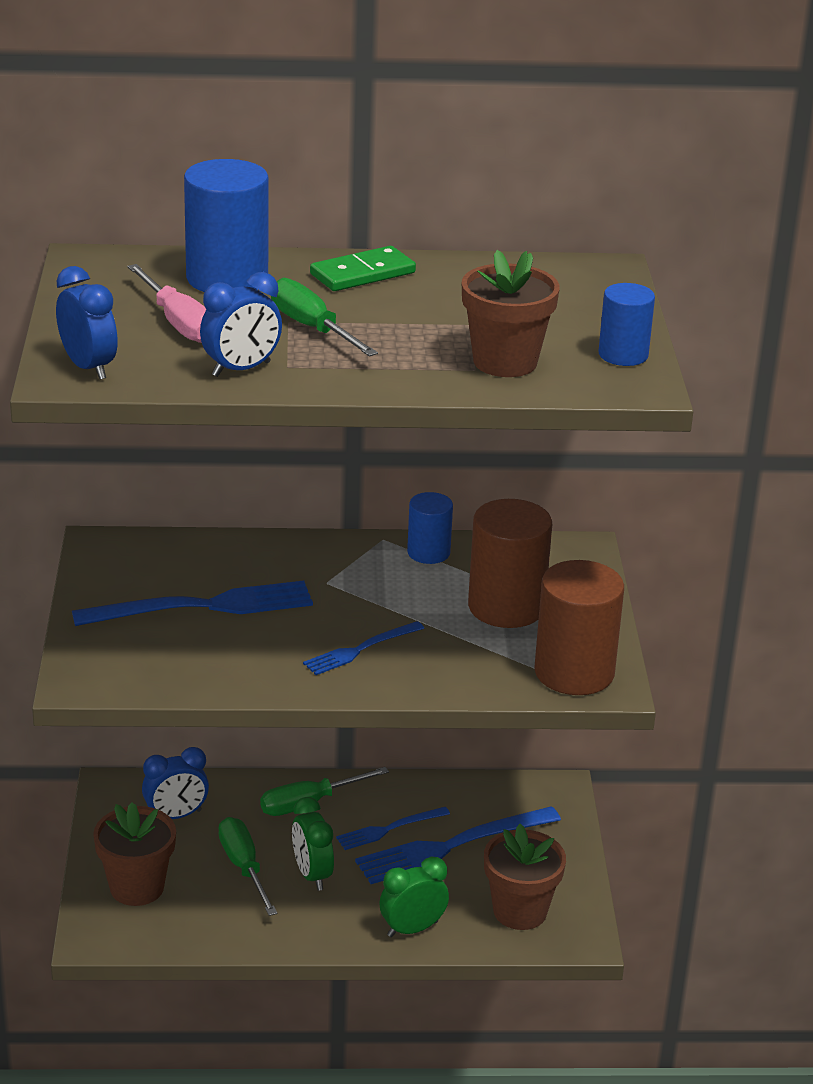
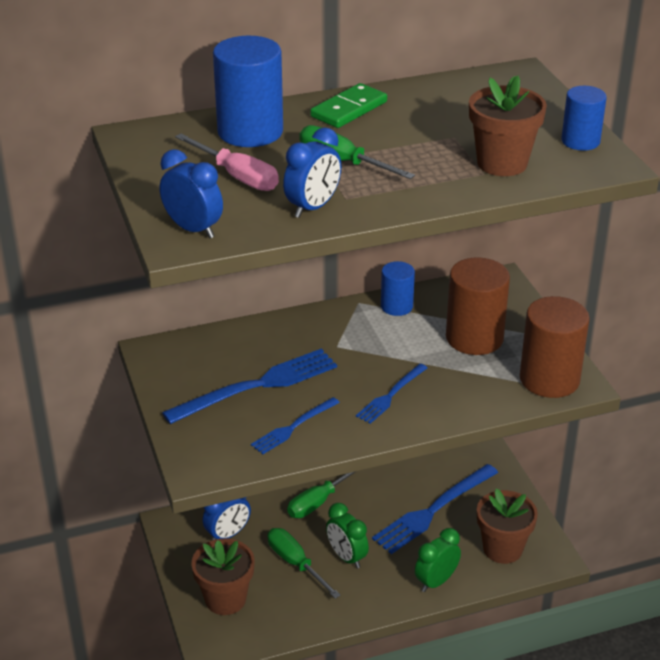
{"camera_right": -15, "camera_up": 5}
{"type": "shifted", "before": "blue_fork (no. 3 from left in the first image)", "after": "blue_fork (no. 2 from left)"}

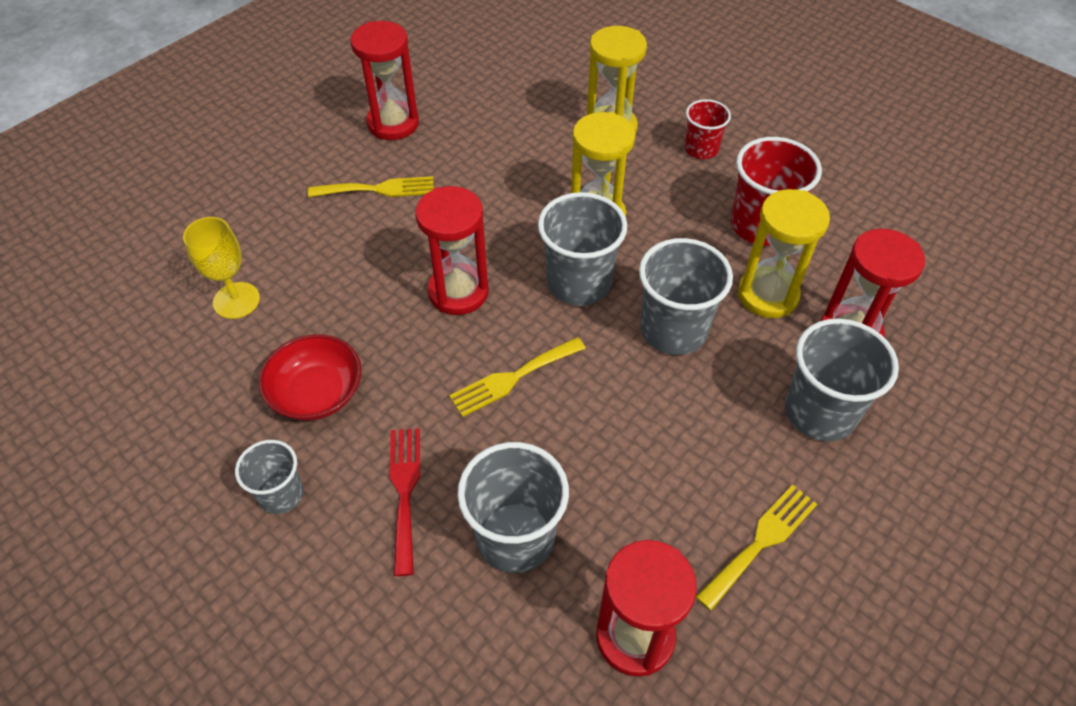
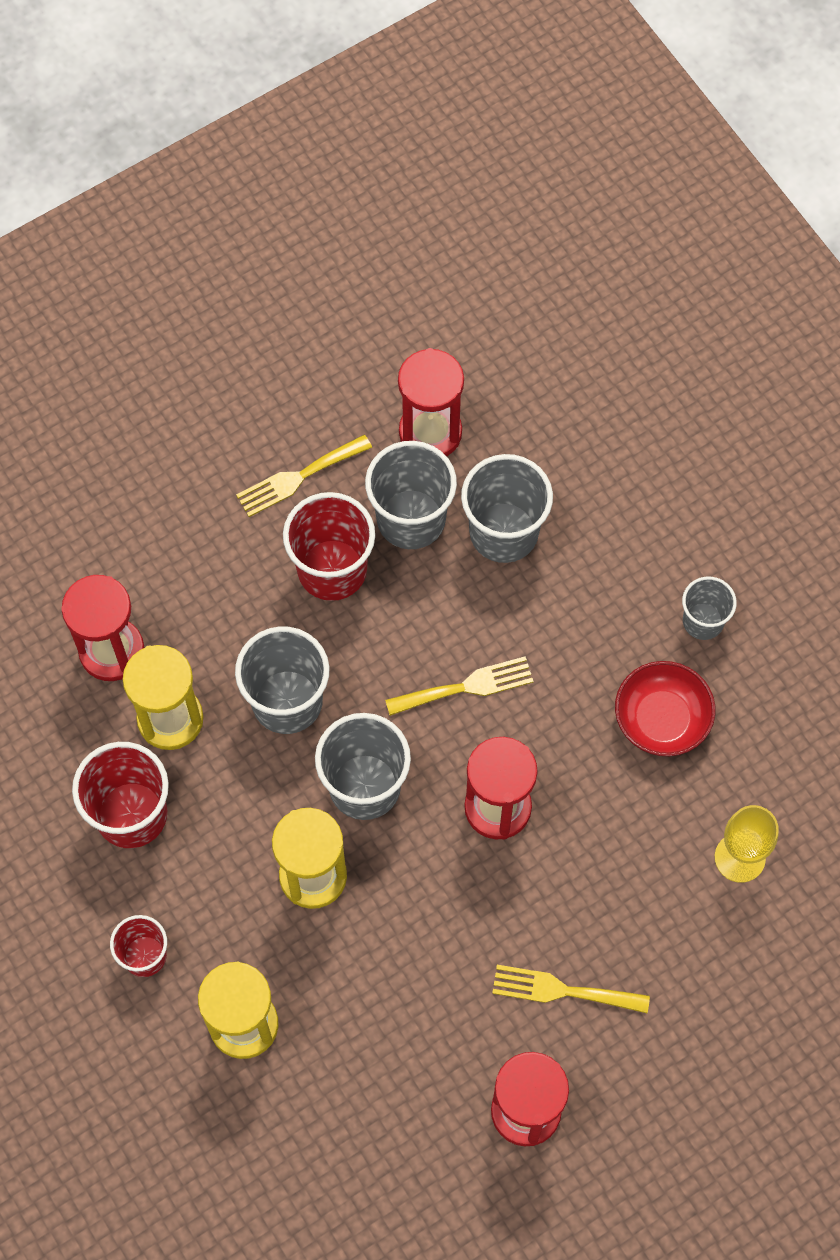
{"camera_right": -165, "camera_up": 15}
{"type": "gone", "before": "red_fork"}
{"type": "shifted", "before": "grey_cup (no. 5 from left in the first image)", "after": "grey_cup (no. 3 from left)"}
{"type": "new", "after": "red_cup (no. 3 from left)"}

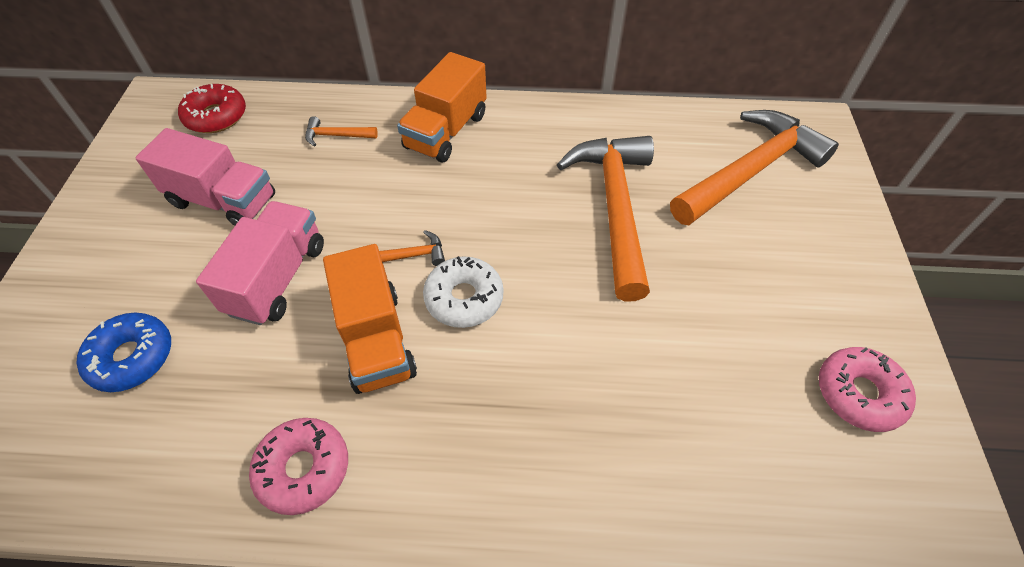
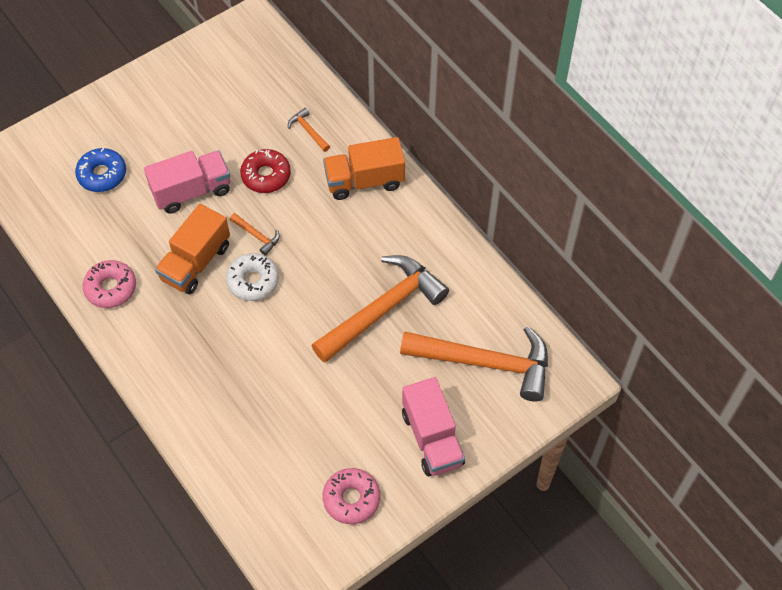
{"camera_right": 50, "camera_up": 5}
{"type": "shifted", "before": "pink_truck (no. 1 from left in the first image)", "after": "pink_truck (no. 2 from left)"}
{"type": "shifted", "before": "red_donut"}

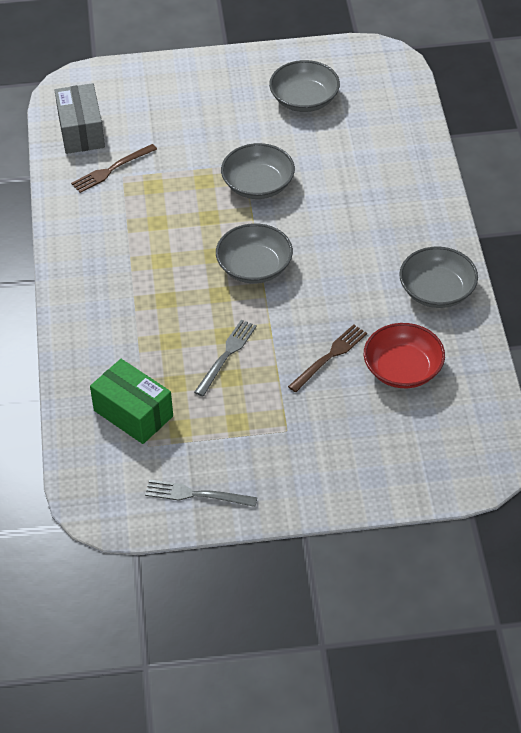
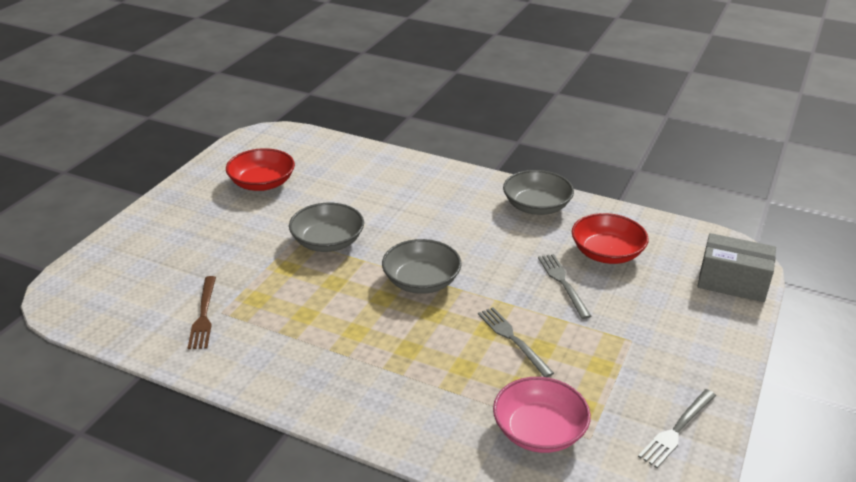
{"camera_right": -60, "camera_up": -15}
{"type": "shifted", "before": "grey_box"}
{"type": "swapped", "before": "green_box", "after": "pink_bowl"}
{"type": "repainted", "before": "grey_bowl (no. 3 from left)", "after": "red_bowl (no. 1 from left)"}
{"type": "repainted", "before": "brown_fork (no. 2 from left)", "after": "grey_fork (no. 2 from left)"}

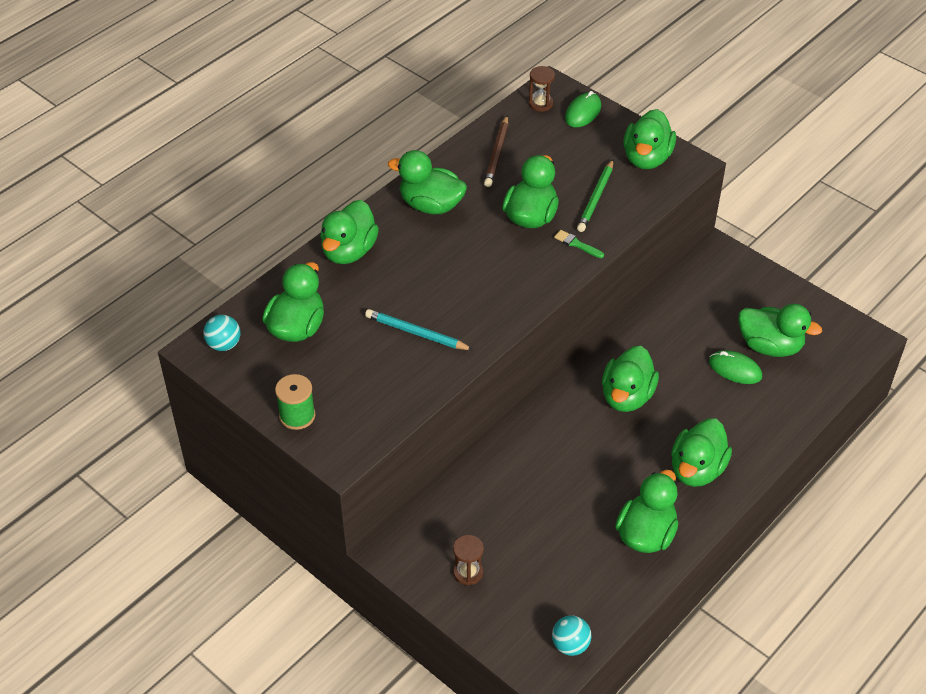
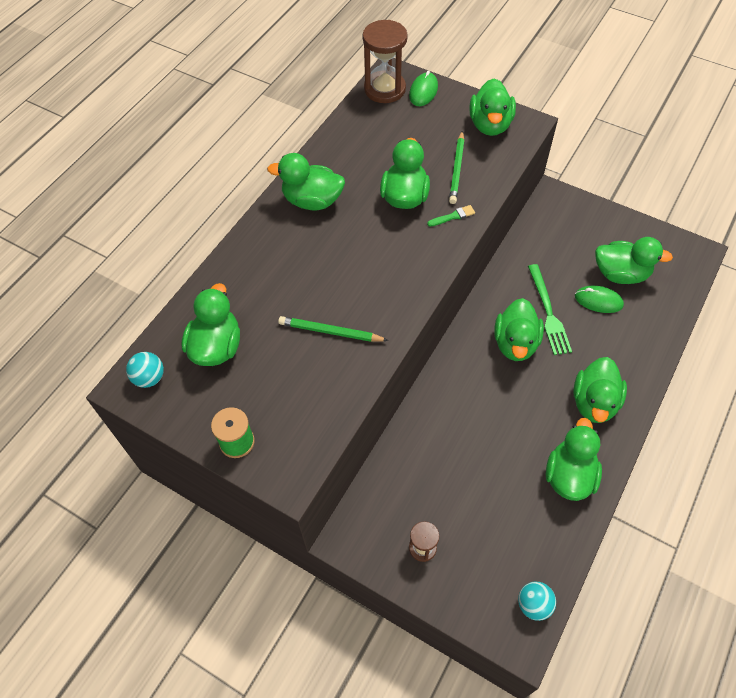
{"camera_right": -10, "camera_up": 10}
{"type": "gone", "before": "green_duck (no. 2 from left)"}
{"type": "repainted", "before": "turquoise_pencil", "after": "green_pencil (no. 1 from left)"}
{"type": "gone", "before": "brown_pencil"}
{"type": "scaled", "before": "brown_hourglass (no. 2 from left in the first image)", "scale": 1.91}
{"type": "rotated", "before": "green_brush", "turn": 135}
{"type": "new", "after": "green_fork"}

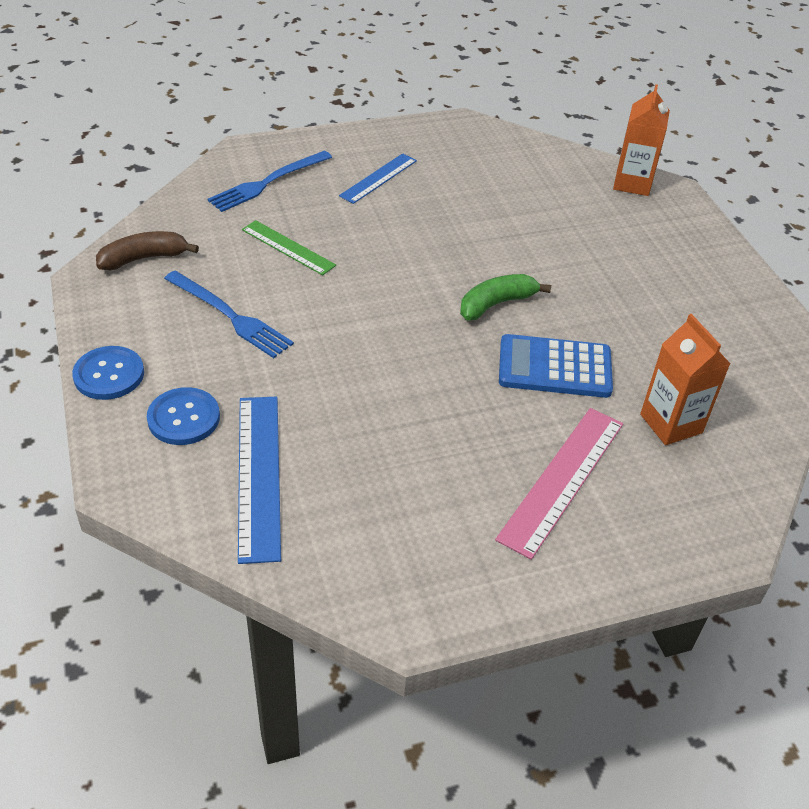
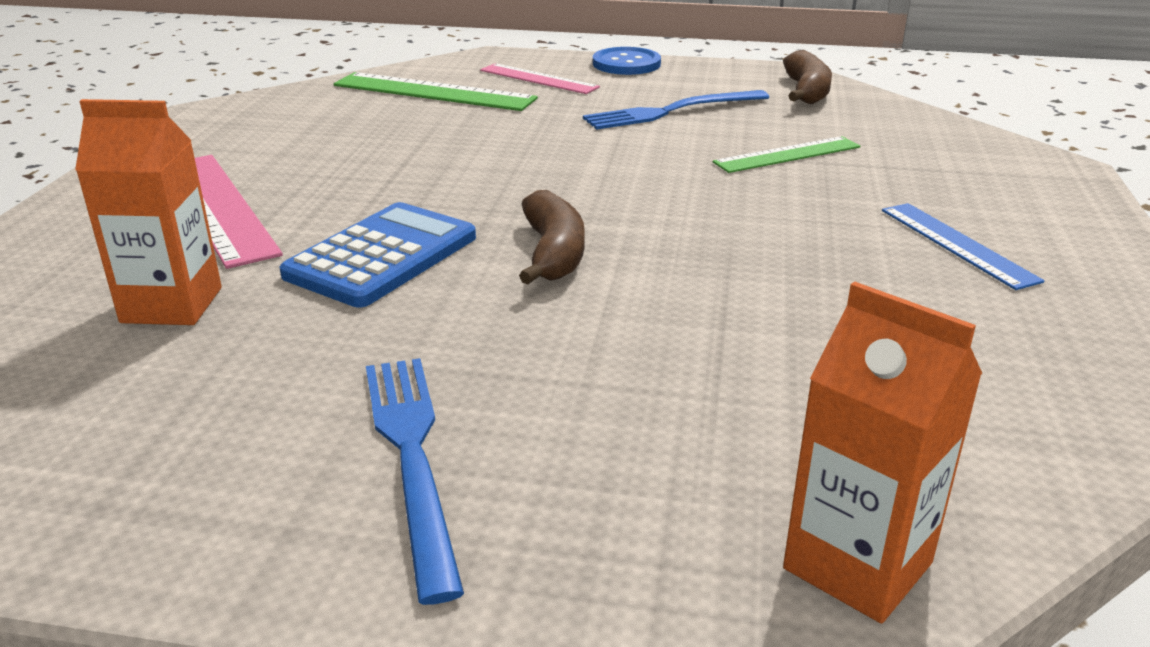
{"camera_right": 120, "camera_up": -15}
{"type": "swapped", "before": "blue_button (no. 2 from left)", "after": "pink_ruler (no. 2 from left)"}
{"type": "shifted", "before": "blue_fork (no. 2 from left in the first image)", "after": "blue_fork (no. 1 from left)"}
{"type": "repainted", "before": "blue_ruler (no. 1 from left)", "after": "green_ruler (no. 1 from left)"}
{"type": "repainted", "before": "green_banana", "after": "brown_banana (no. 1 from left)"}

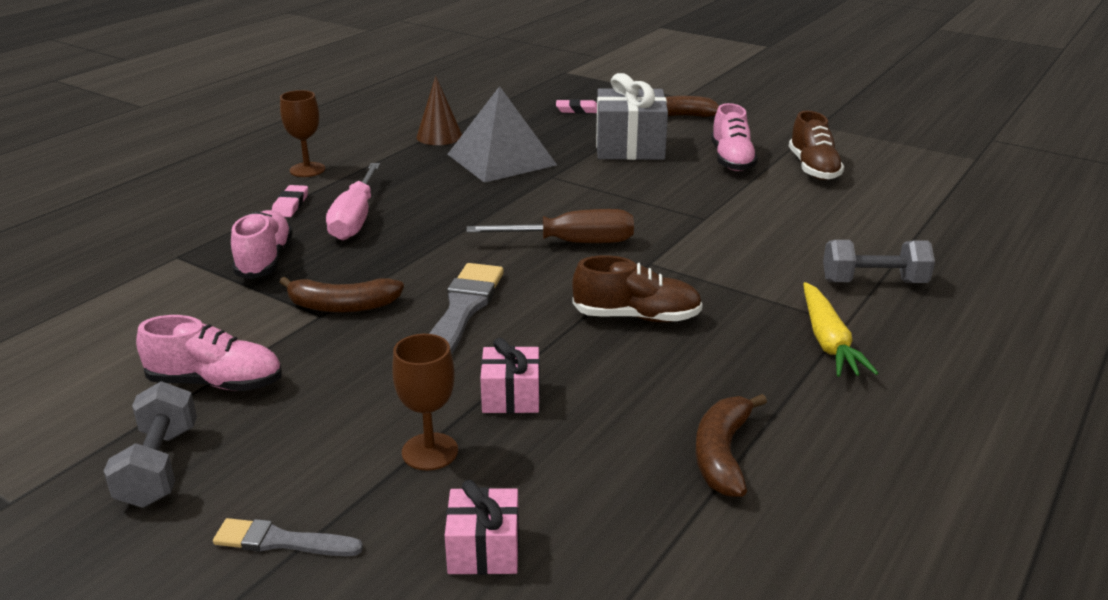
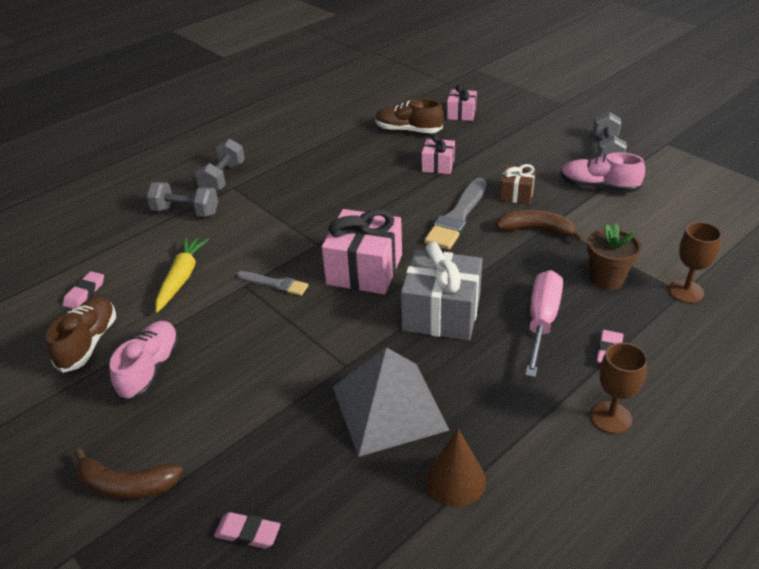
{"camera_right": -165, "camera_up": 10}
{"type": "shifted", "before": "grey_brush (no. 1 from left)"}
{"type": "swapped", "before": "pink_shoe (no. 2 from left)", "after": "brown_flower_pot"}
{"type": "shifted", "before": "brown_goblet (no. 2 from left)"}
{"type": "swapped", "before": "brown_screwdriver", "after": "pink_gift (no. 1 from left)"}
{"type": "shifted", "before": "brown_shoe (no. 1 from left in the first image)", "after": "brown_shoe (no. 2 from left)"}
{"type": "shifted", "before": "grey_gift"}
{"type": "gone", "before": "brown_banana (no. 3 from left)"}
{"type": "shifted", "before": "yellow_carrot"}
{"type": "new", "after": "pink_eraser (no. 1 from left)"}
{"type": "new", "after": "grey_dumbbell (no. 2 from left)"}
{"type": "new", "after": "brown_gift"}

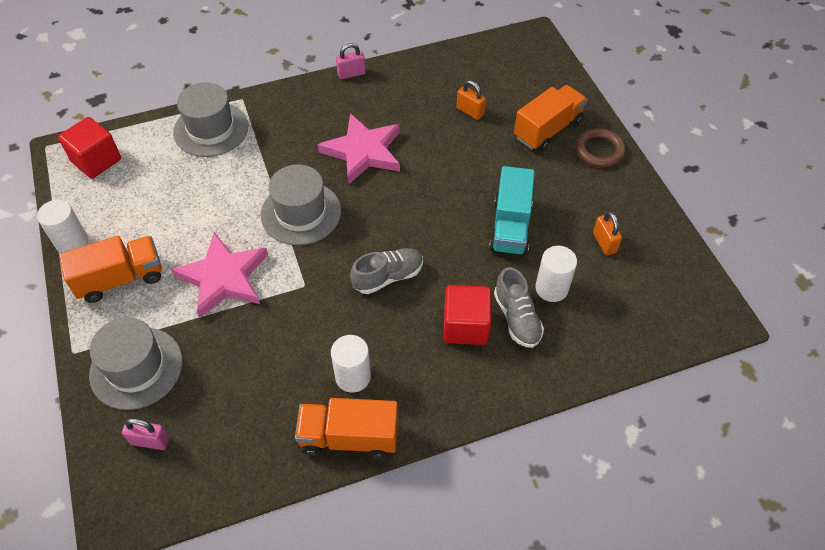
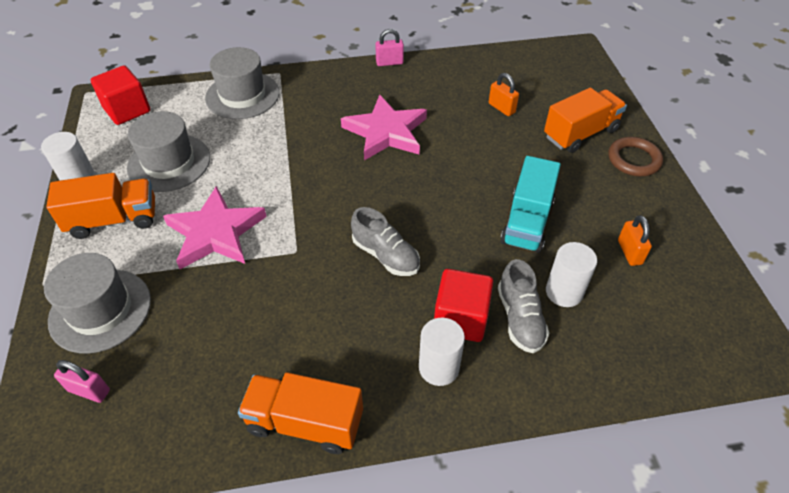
{"camera_right": 10, "camera_up": -5}
{"type": "shifted", "before": "grey_hat (no. 3 from left in the first image)", "after": "grey_hat (no. 2 from left)"}
{"type": "shifted", "before": "white_cylinder (no. 2 from left)"}
{"type": "rotated", "before": "grey_shoe (no. 1 from left)", "turn": 60}

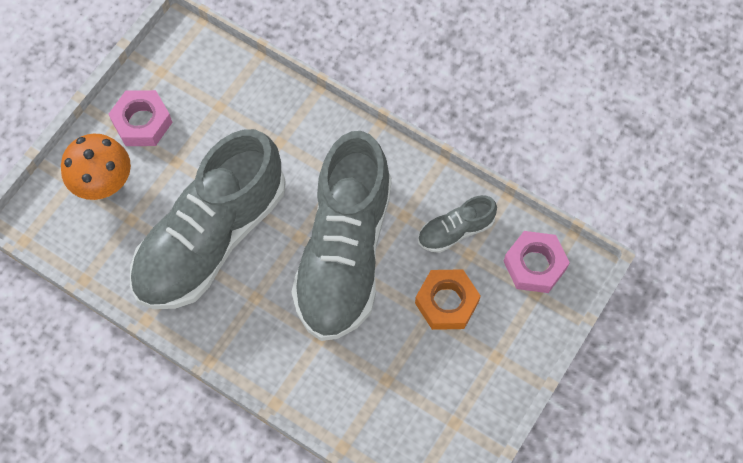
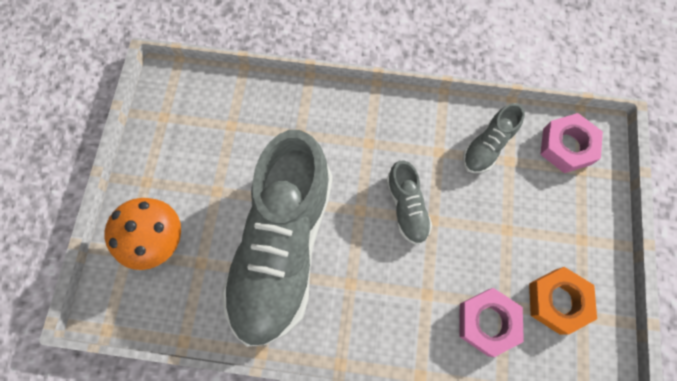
{"camera_right": -25, "camera_up": 5}
{"type": "shifted", "before": "pink_nut (no. 1 from left)"}
{"type": "scaled", "before": "grey_shoe (no. 2 from left)", "scale": 0.42}
{"type": "shifted", "before": "orange_nut"}

